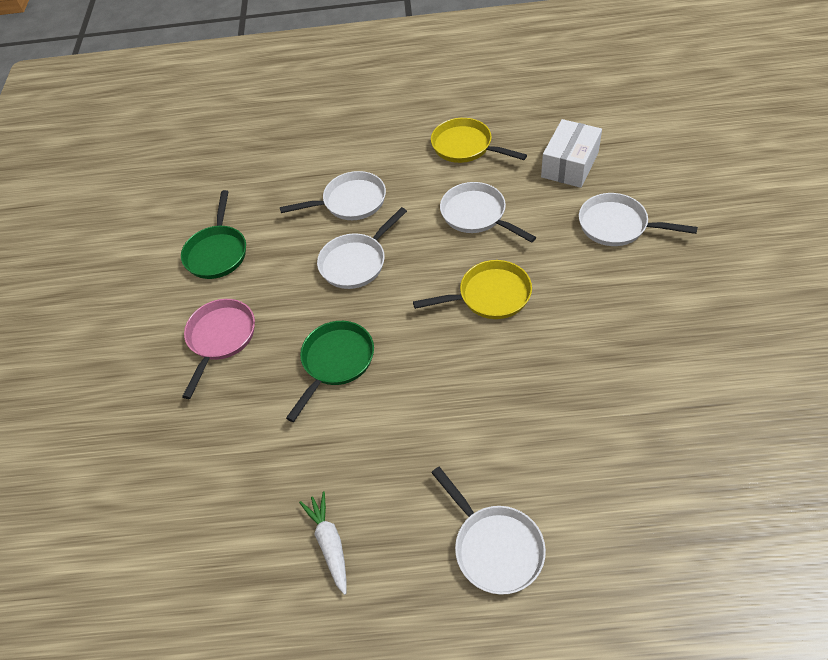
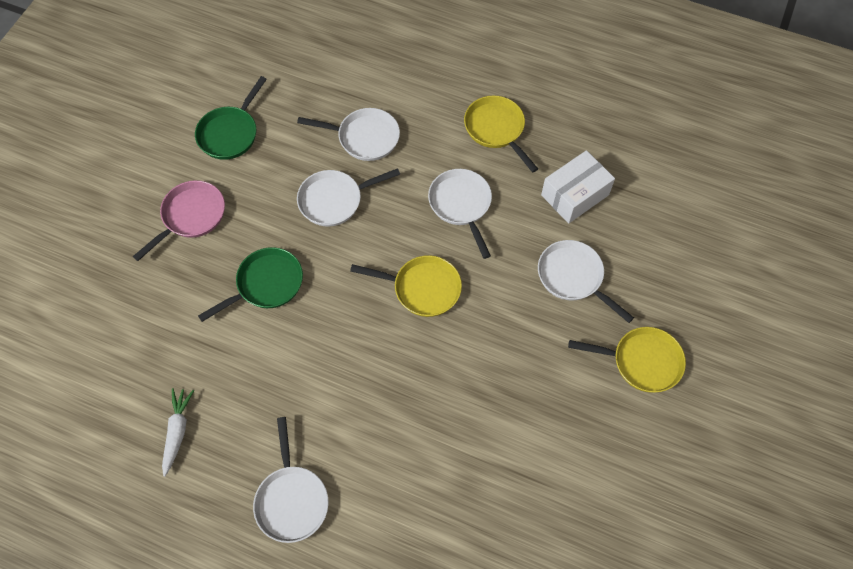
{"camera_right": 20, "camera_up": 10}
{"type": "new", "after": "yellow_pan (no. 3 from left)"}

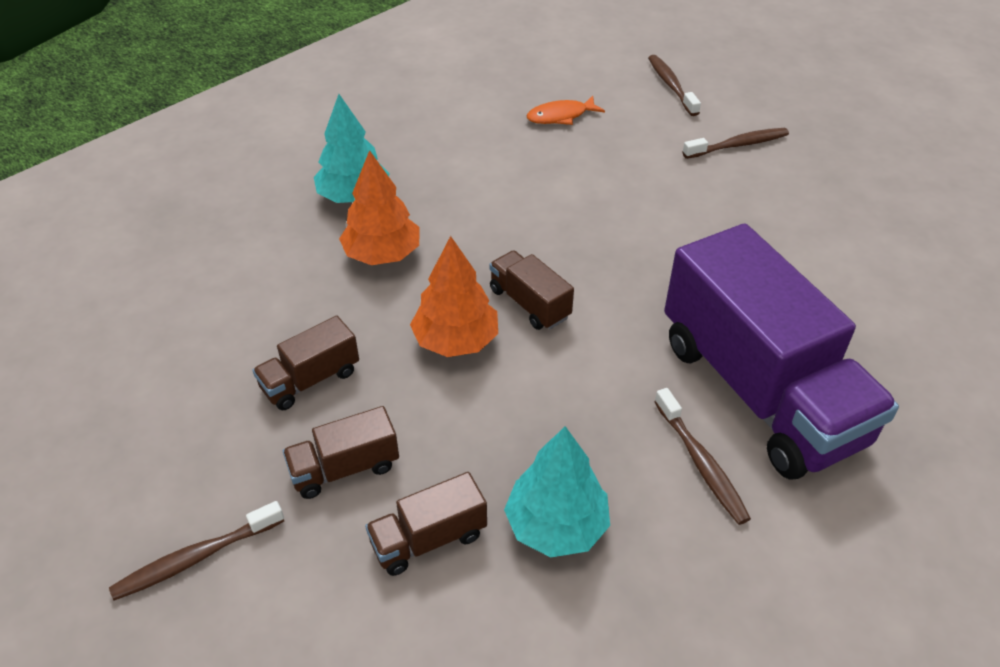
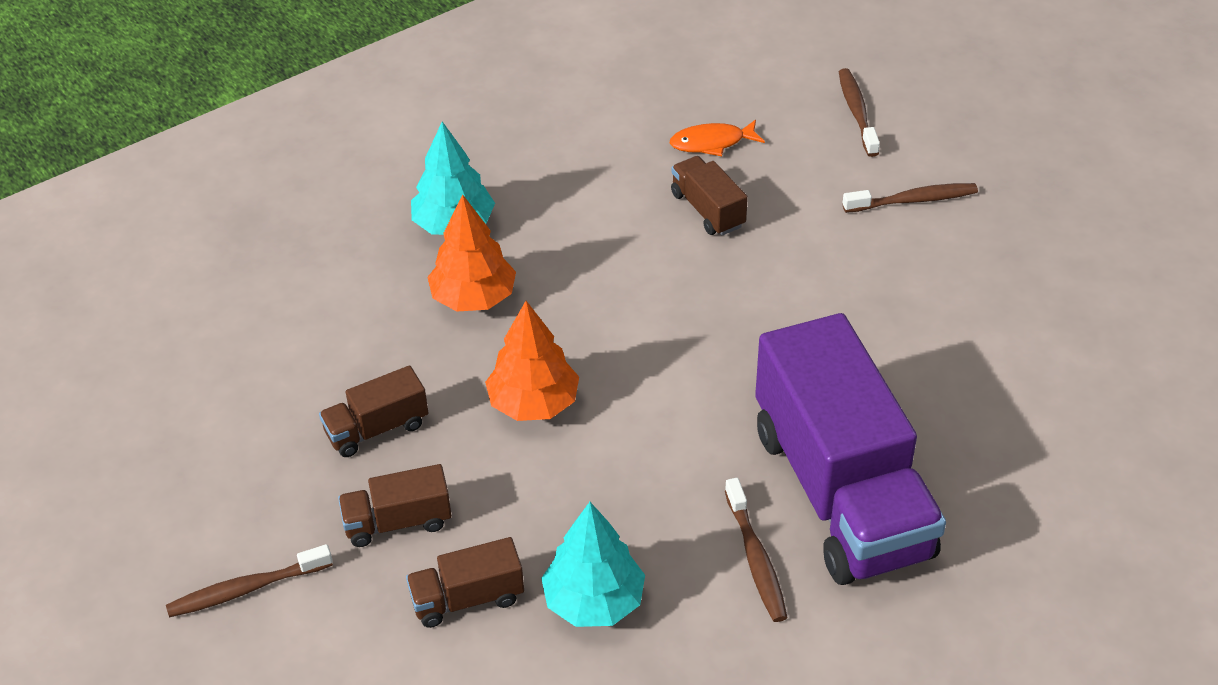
{"camera_right": 10, "camera_up": 0}
{"type": "shifted", "before": "brown_truck (no. 4 from left)"}

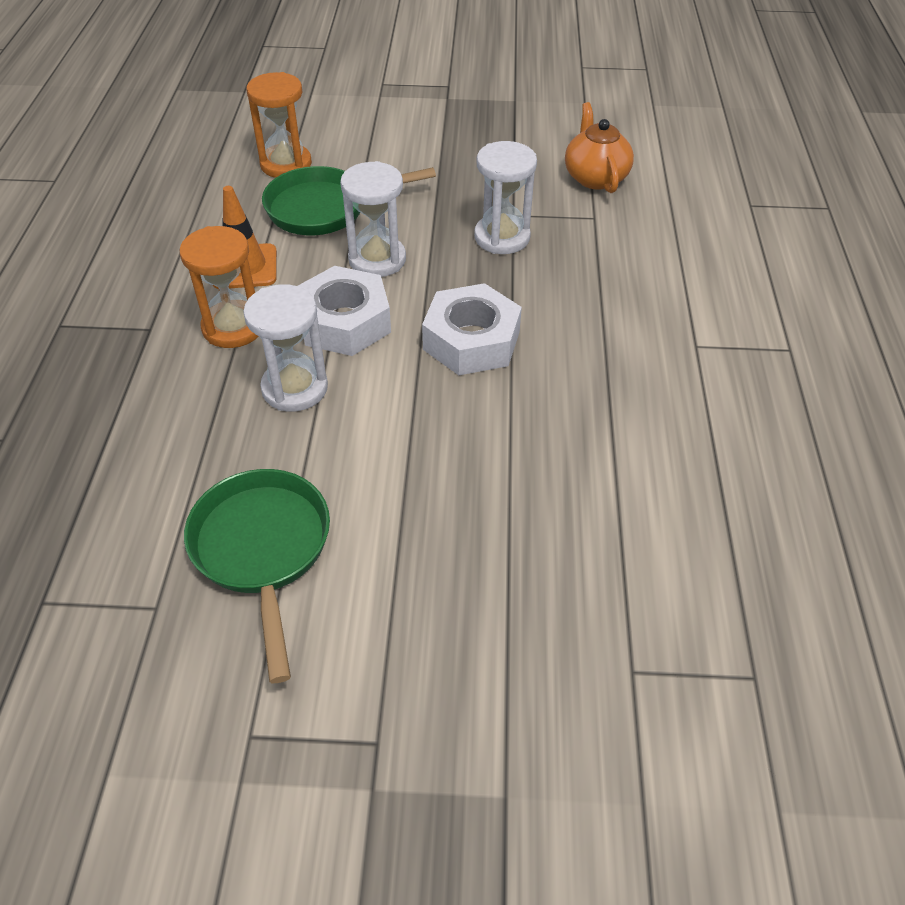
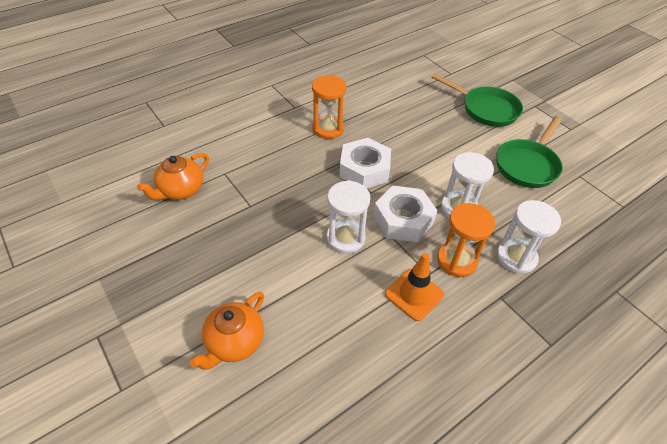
{"camera_right": -130, "camera_up": 0}
{"type": "shifted", "before": "orange_hourglass (no. 2 from left in the first image)", "after": "orange_hourglass (no. 1 from left)"}
{"type": "shifted", "before": "green_pan (no. 2 from left in the first image)", "after": "green_pan (no. 1 from left)"}
{"type": "shifted", "before": "white_hourglass (no. 3 from left)"}
{"type": "new", "after": "orange_teapot (no. 2 from left)"}

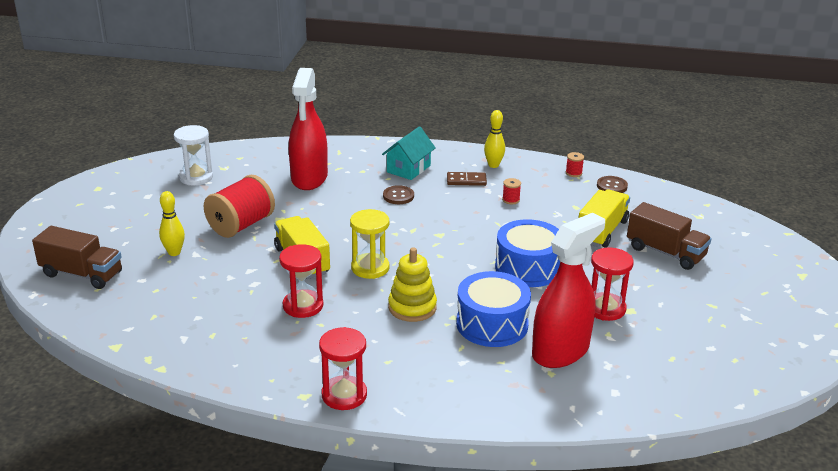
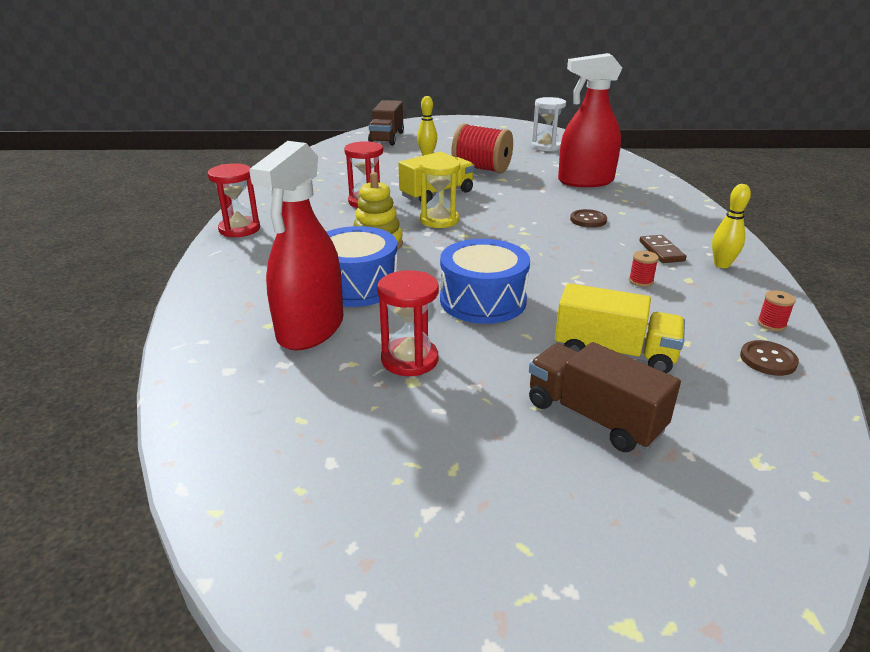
{"camera_right": 80, "camera_up": 0}
{"type": "gone", "before": "turquoise_house"}
{"type": "rotated", "before": "red_spray_bottle (no. 2 from left in the first image)", "turn": 75}
{"type": "rotated", "before": "brown_truck (no. 2 from left)", "turn": 105}

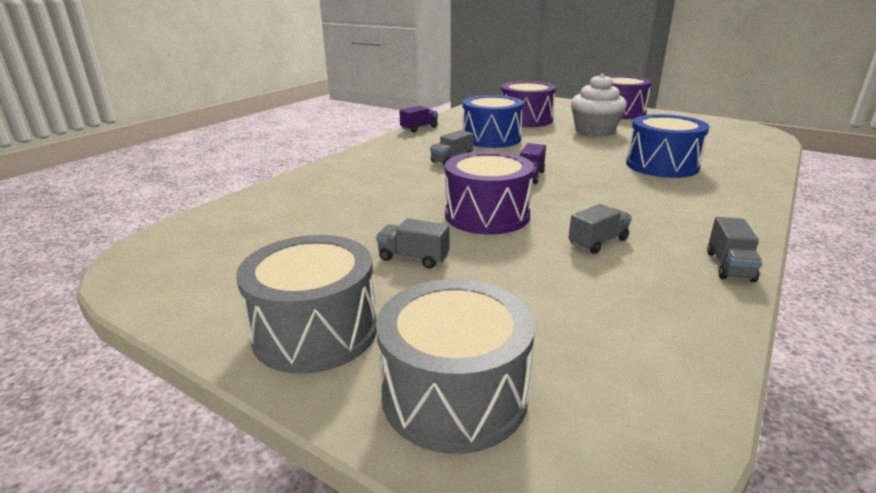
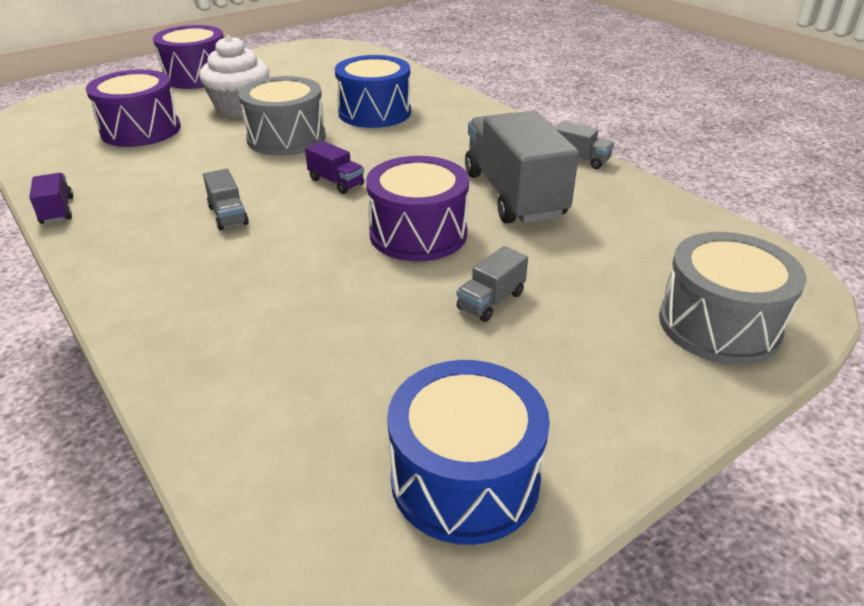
{"camera_right": -70, "camera_up": 10}
{"type": "shifted", "before": "grey_drum (no. 1 from left)"}
{"type": "shifted", "before": "blue_drum (no. 1 from left in the first image)", "after": "blue_drum (no. 2 from left)"}
{"type": "scaled", "before": "grey_truck (no. 3 from left)", "scale": 2.28}

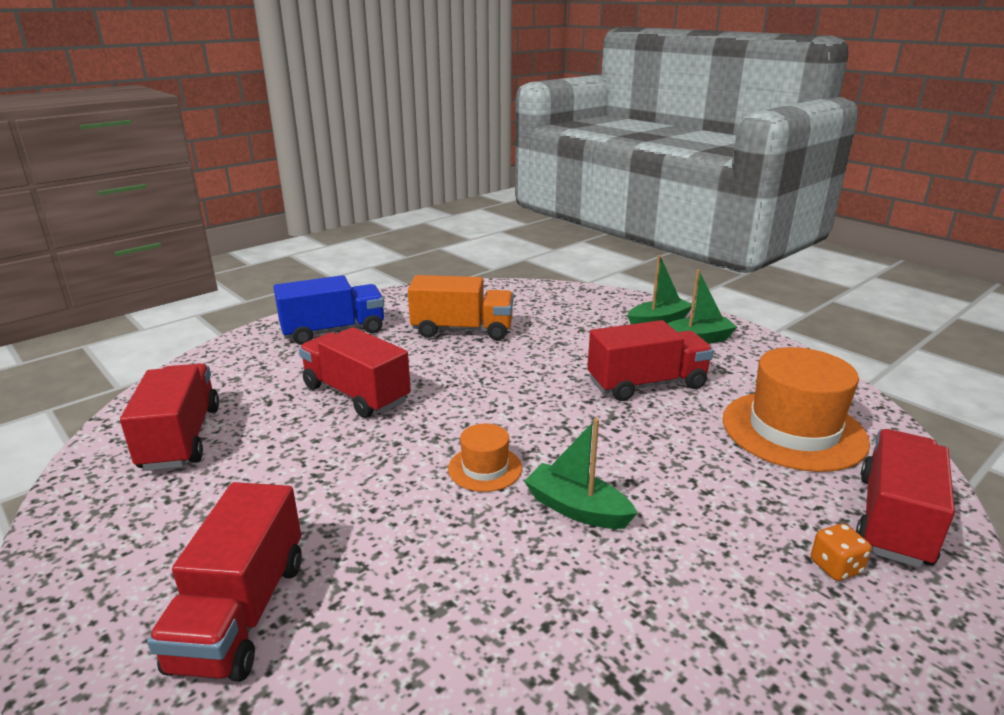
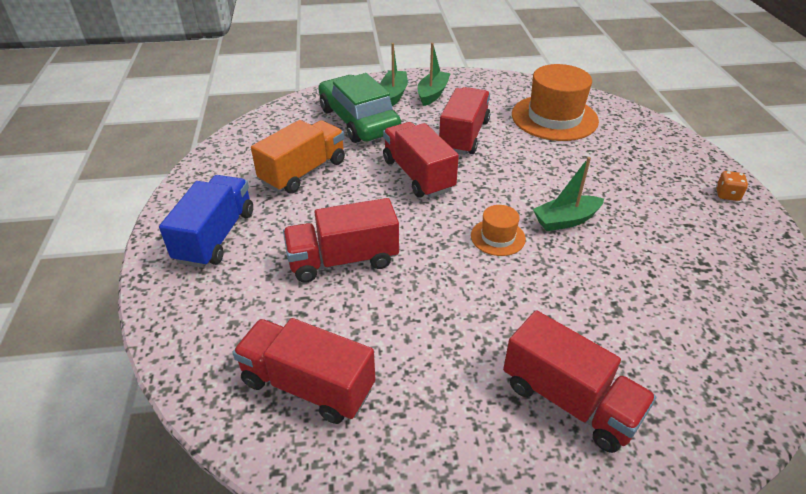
{"camera_right": -55, "camera_up": 15}
{"type": "shifted", "before": "orange_dice"}
{"type": "shifted", "before": "red_truck (no. 5 from left in the first image)", "after": "red_truck (no. 3 from left)"}
{"type": "new", "after": "green_car"}

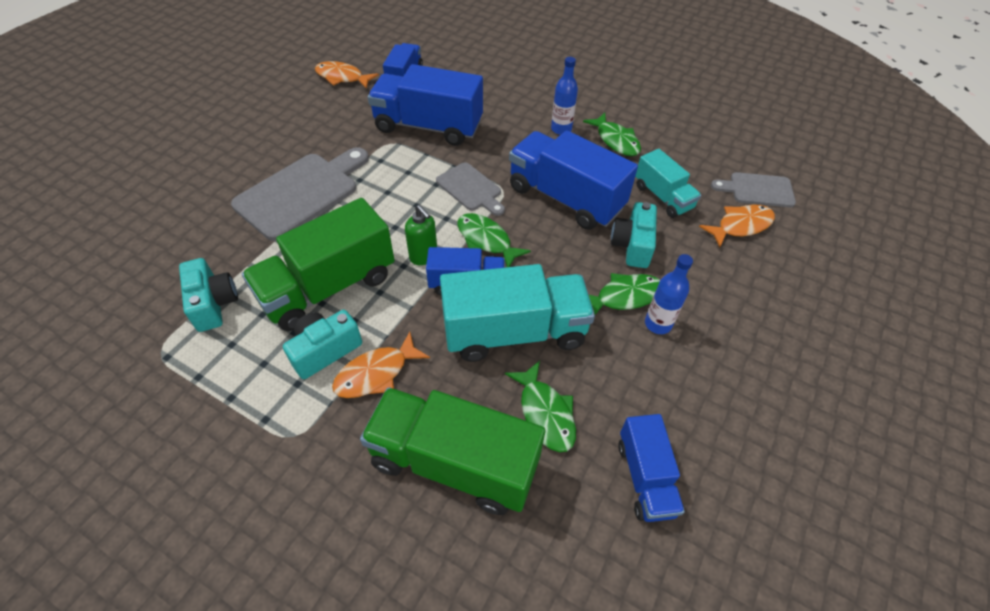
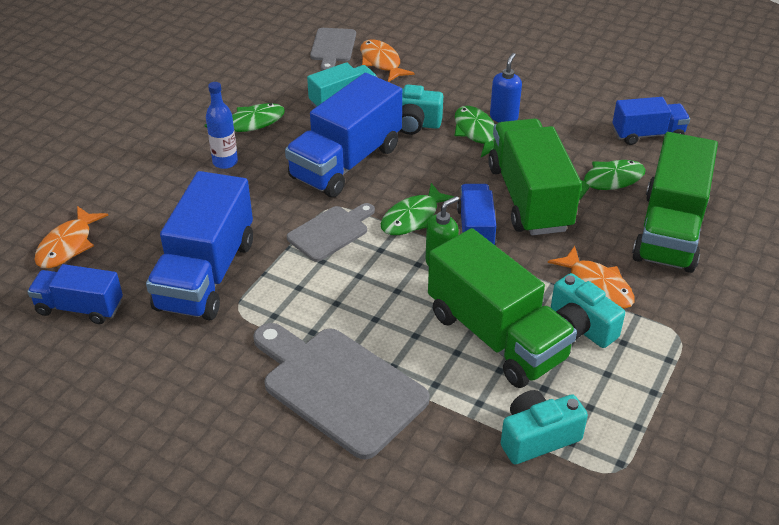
{"camera_right": -90, "camera_up": -10}
{"type": "shifted", "before": "orange_fish (no. 1 from left)"}
{"type": "repainted", "before": "turquoise_truck (no. 1 from left)", "after": "green_truck (no. 2 from left)"}
{"type": "swapped", "before": "blue_bottle (no. 2 from left)", "after": "blue_soap_dispenser"}

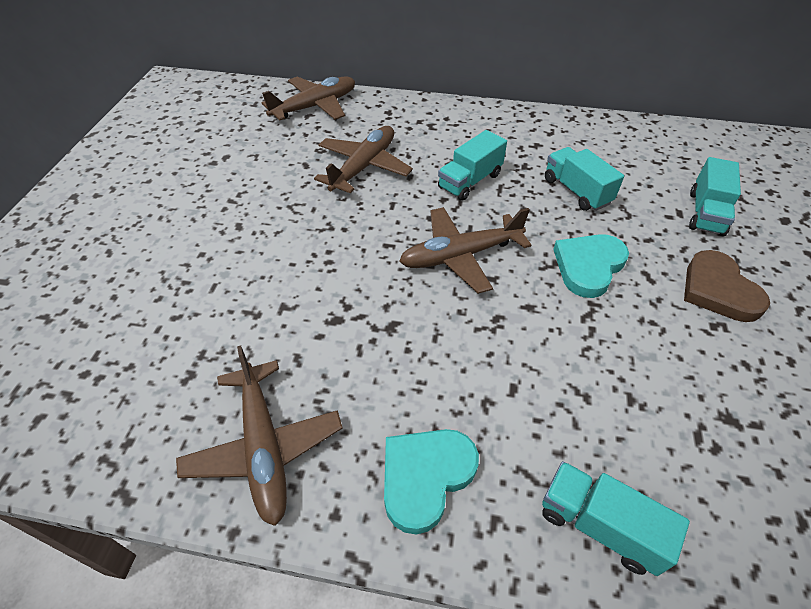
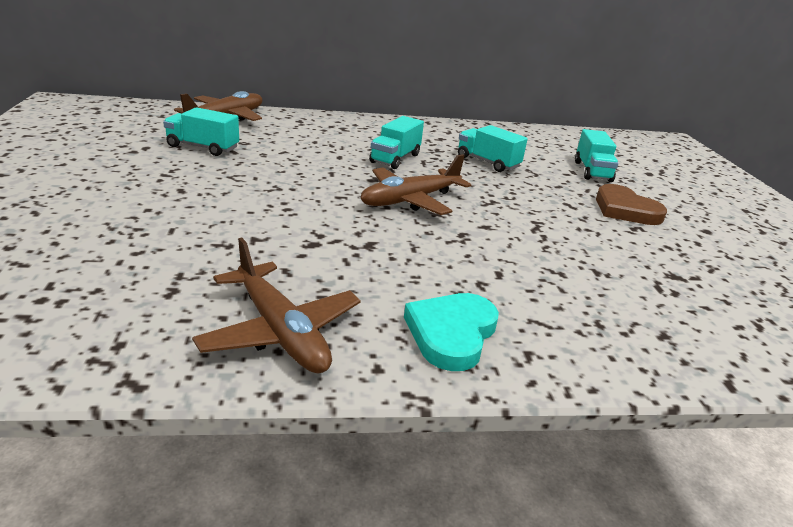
{"camera_right": -20, "camera_up": -20}
{"type": "gone", "before": "brown_plane (no. 3 from left)"}
{"type": "shifted", "before": "turquoise_truck (no. 3 from left in the first image)", "after": "turquoise_truck (no. 1 from left)"}
{"type": "gone", "before": "turquoise_heart (no. 2 from left)"}

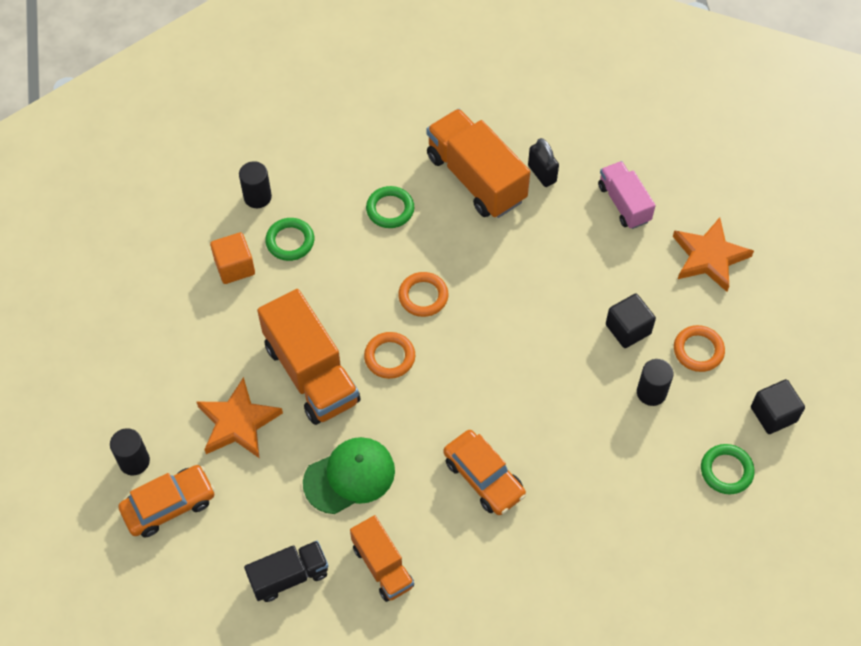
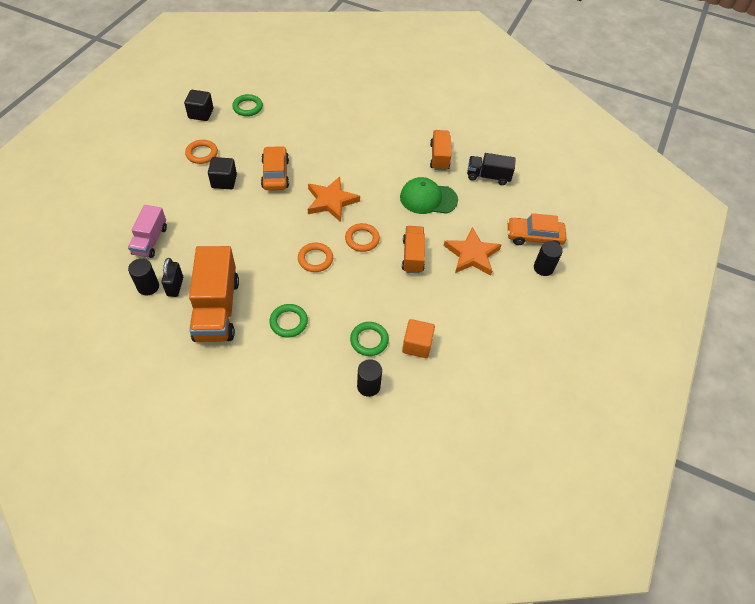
{"camera_right": -150, "camera_up": -5}
{"type": "scaled", "before": "orange_truck (no. 1 from left in the first image)", "scale": 0.59}
{"type": "shifted", "before": "orange_car (no. 2 from left in the first image)", "after": "orange_car (no. 1 from left)"}
{"type": "shifted", "before": "black_cylinder (no. 3 from left in the first image)", "after": "black_cylinder (no. 1 from left)"}
{"type": "shifted", "before": "orange_star (no. 2 from left in the first image)", "after": "orange_star (no. 1 from left)"}

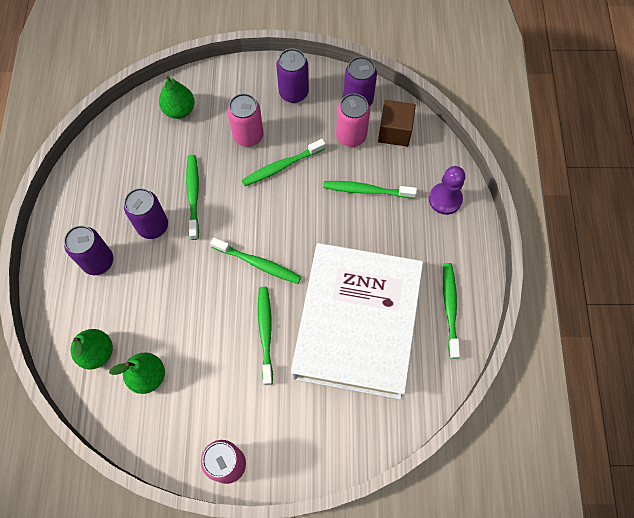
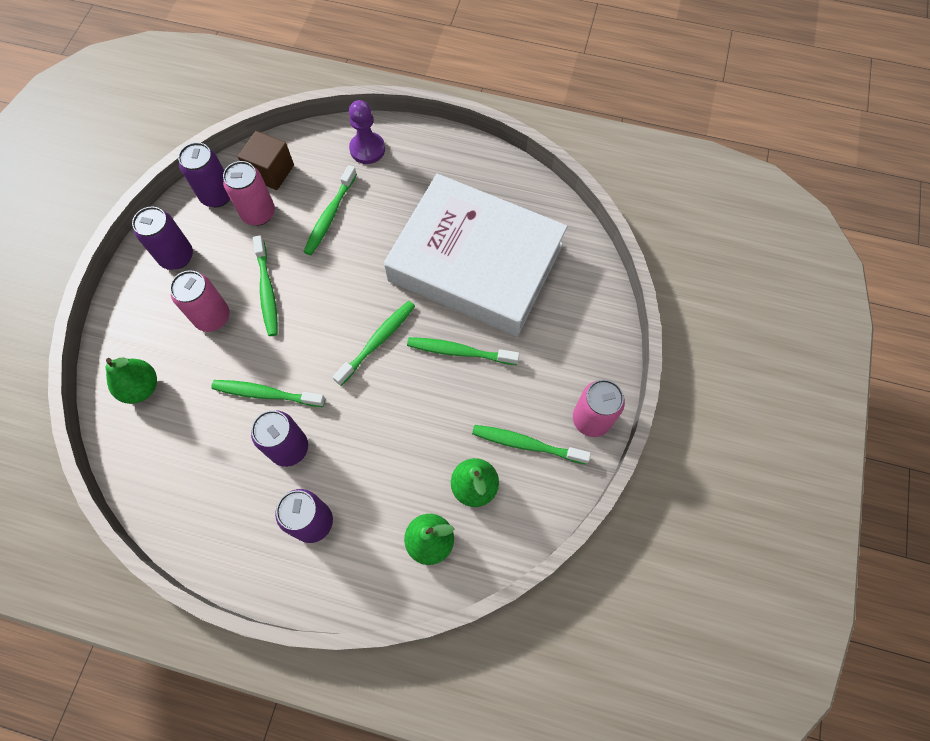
{"camera_right": -75, "camera_up": 0}
{"type": "shifted", "before": "green_toothbrush (no. 6 from left)"}

